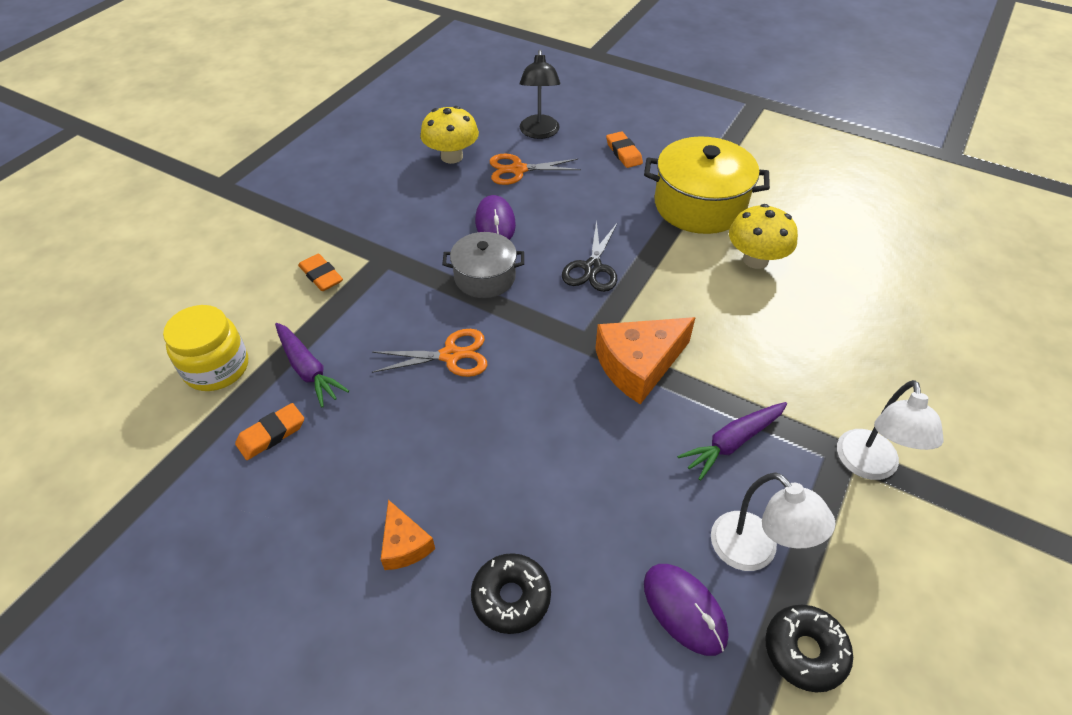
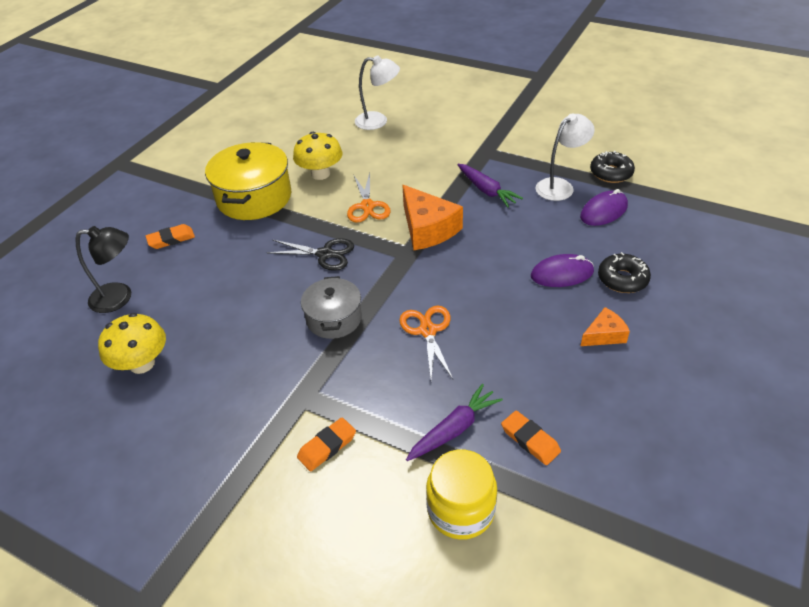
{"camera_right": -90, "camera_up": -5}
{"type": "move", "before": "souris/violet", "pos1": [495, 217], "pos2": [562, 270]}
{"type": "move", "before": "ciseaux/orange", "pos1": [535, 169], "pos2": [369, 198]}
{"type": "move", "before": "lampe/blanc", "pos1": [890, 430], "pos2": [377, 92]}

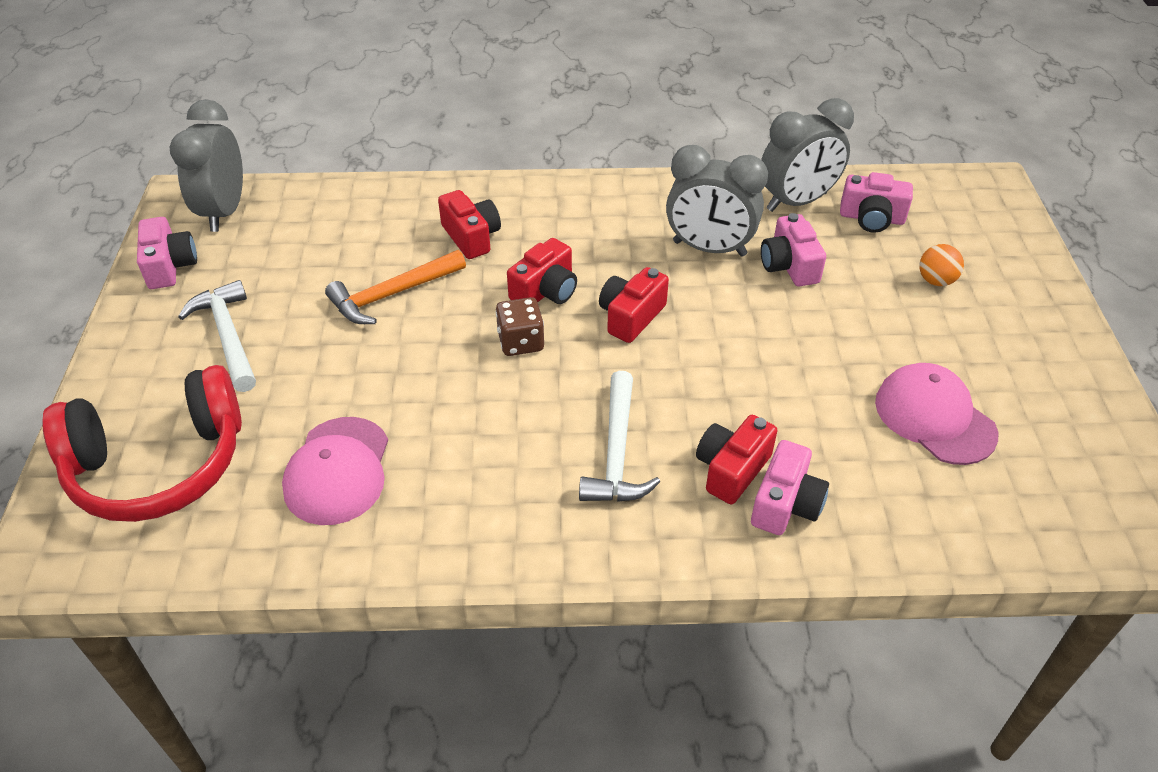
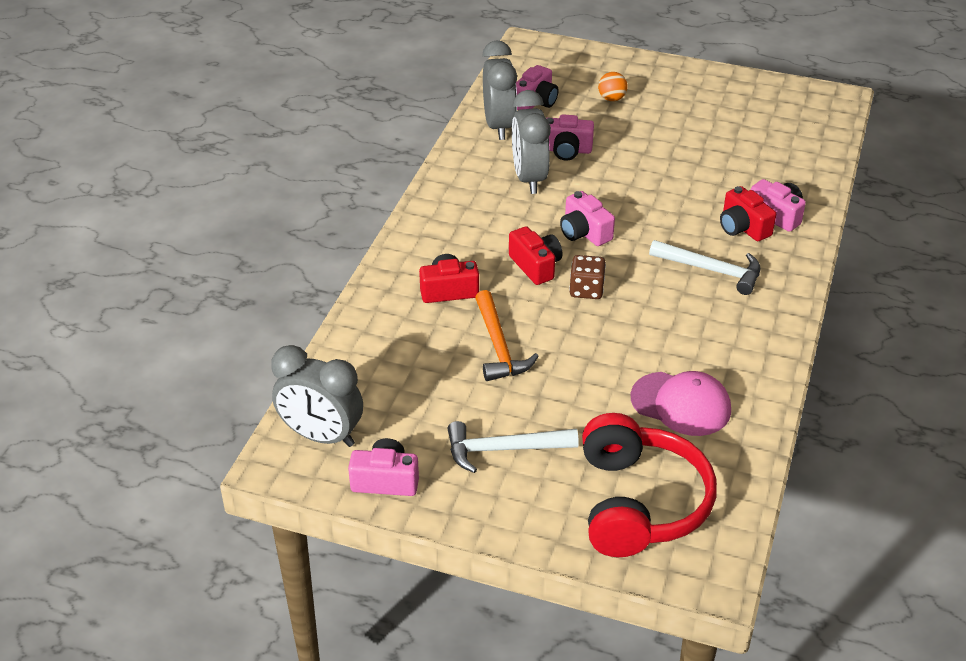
{"camera_right": -70, "camera_up": -5}
{"type": "delete", "before": "casquette/rose", "pos1": [936, 414]}
{"type": "recolor", "before": "appareil photo/rouge", "after": "appareil photo/rose", "pos1": [634, 305], "pos2": [587, 218]}
{"type": "rotate", "before": "réveil/gris", "pos1": [717, 201], "pos2": [531, 142], "turn": 135}

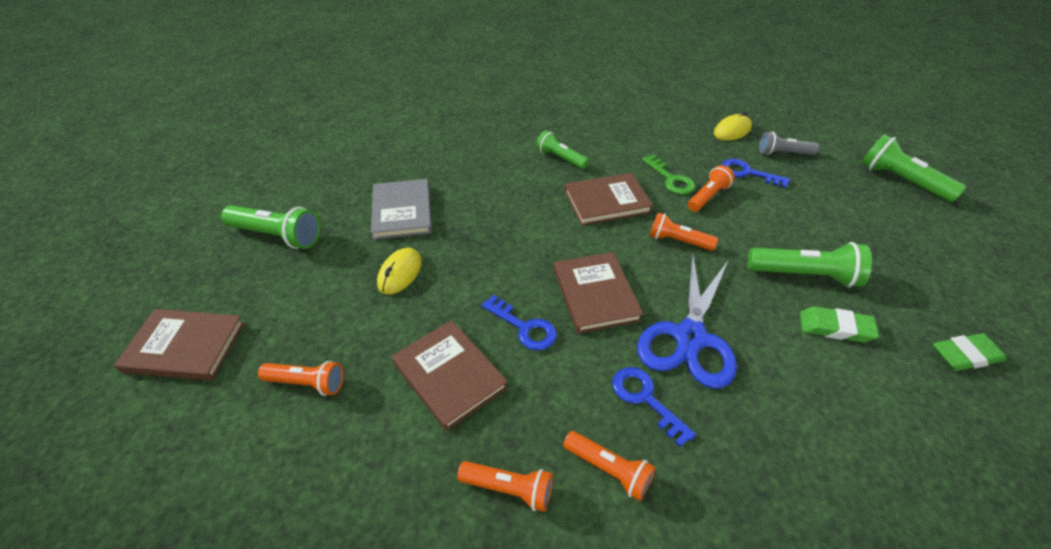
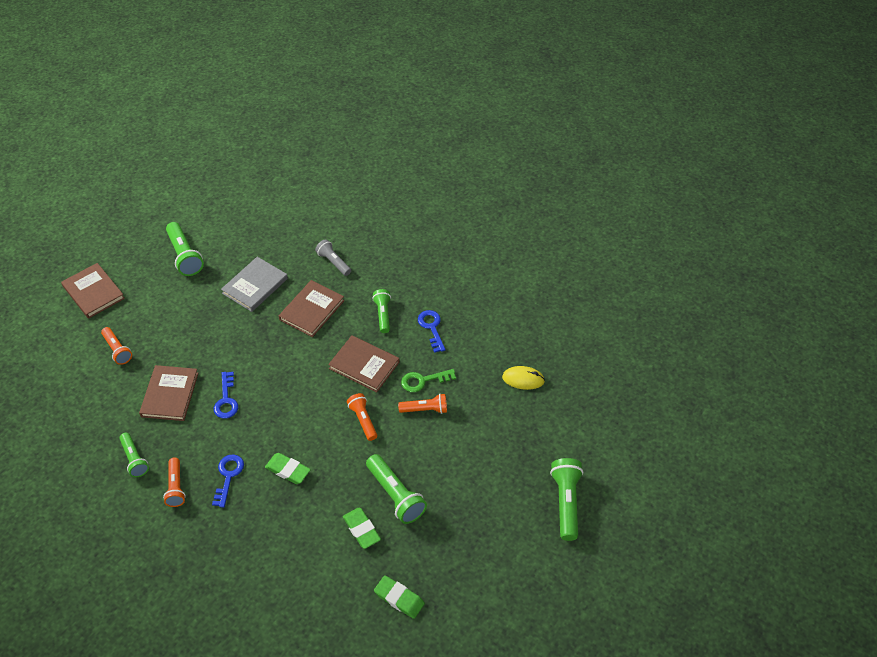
{"camera_right": 45, "camera_up": 5}
{"type": "delete", "before": "souris/jaune", "pos1": [399, 271]}
{"type": "move", "before": "livre/marron", "pos1": [598, 293], "pos2": [311, 308]}
{"type": "move", "before": "clé/bleu", "pos1": [755, 173], "pos2": [431, 331]}
{"type": "move", "before": "lampe de poche/gris", "pos1": [789, 143], "pos2": [333, 257]}
{"type": "replace", "before": "ciseaux/bleu", "after": "gomme/vert", "pos1": [687, 321], "pos2": [288, 468]}
{"type": "recolor", "before": "lampe de poche/orange", "after": "lampe de poche/vert", "pos1": [505, 486], "pos2": [134, 455]}
{"type": "rotate", "before": "clé/vert", "pos1": [668, 174], "pos2": [428, 380], "turn": 60}

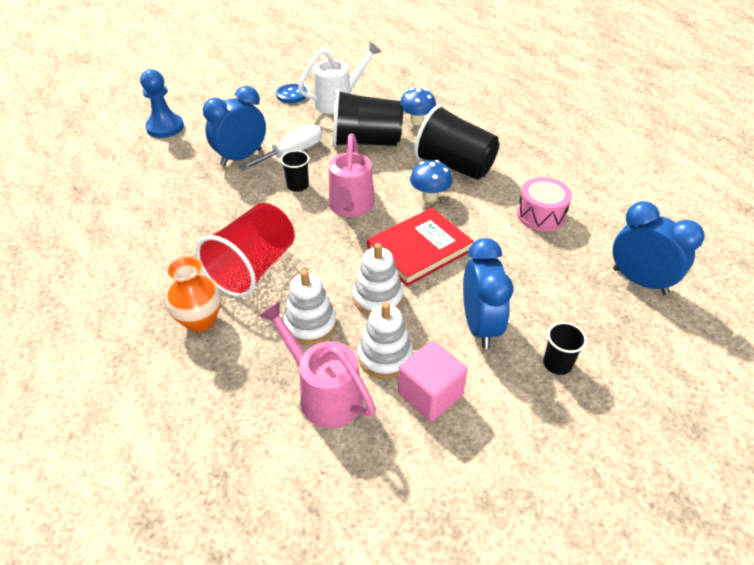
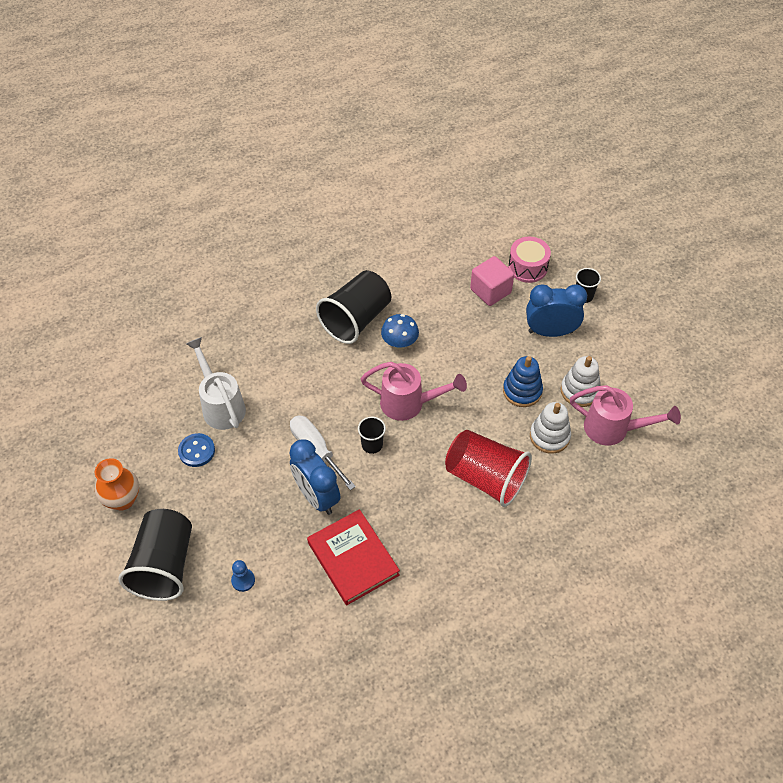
{"camera_right": -85, "camera_up": 10}
{"type": "delete", "before": "champignon/bleu", "pos1": [418, 107]}
{"type": "delete", "before": "réveil/bleu", "pos1": [659, 248]}
{"type": "move", "before": "vase/orange", "pos1": [193, 294], "pos2": [117, 484]}
{"type": "move", "before": "gobelet/noir", "pos1": [368, 118], "pos2": [155, 555]}
{"type": "move", "before": "livre/rouge", "pos1": [420, 247], "pos2": [353, 557]}
{"type": "move", "before": "cube/rose", "pos1": [432, 381], "pos2": [492, 281]}
{"type": "move", "before": "tambour/rose", "pos1": [544, 204], "pos2": [529, 260]}
{"type": "recolor", "before": "jouet à empiler/blanc", "after": "jouet à empiler/bleu", "pos1": [378, 279], "pos2": [523, 381]}
{"type": "rotate", "before": "arrosoir/rose", "pos1": [317, 364], "pos2": [625, 415], "turn": -120}
{"type": "resize", "before": "pion/bleu", "pos1": [162, 103], "pos2": [243, 576], "scale": 0.54}

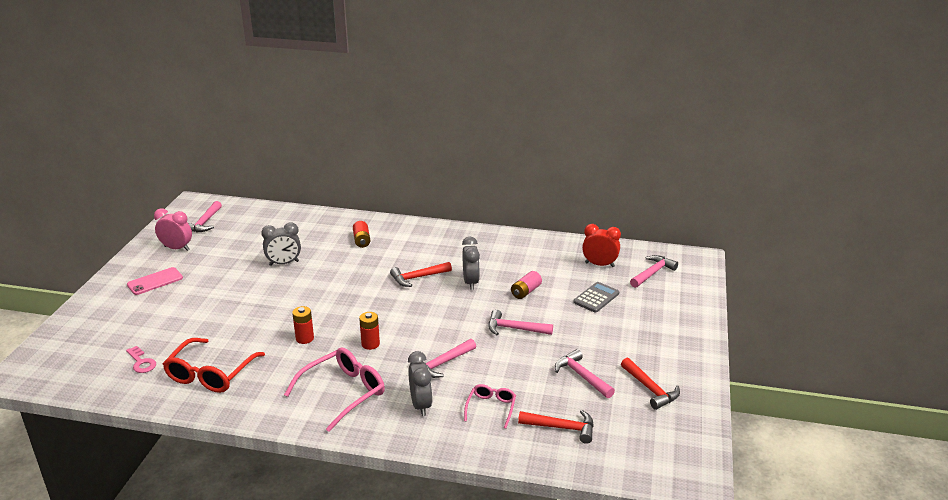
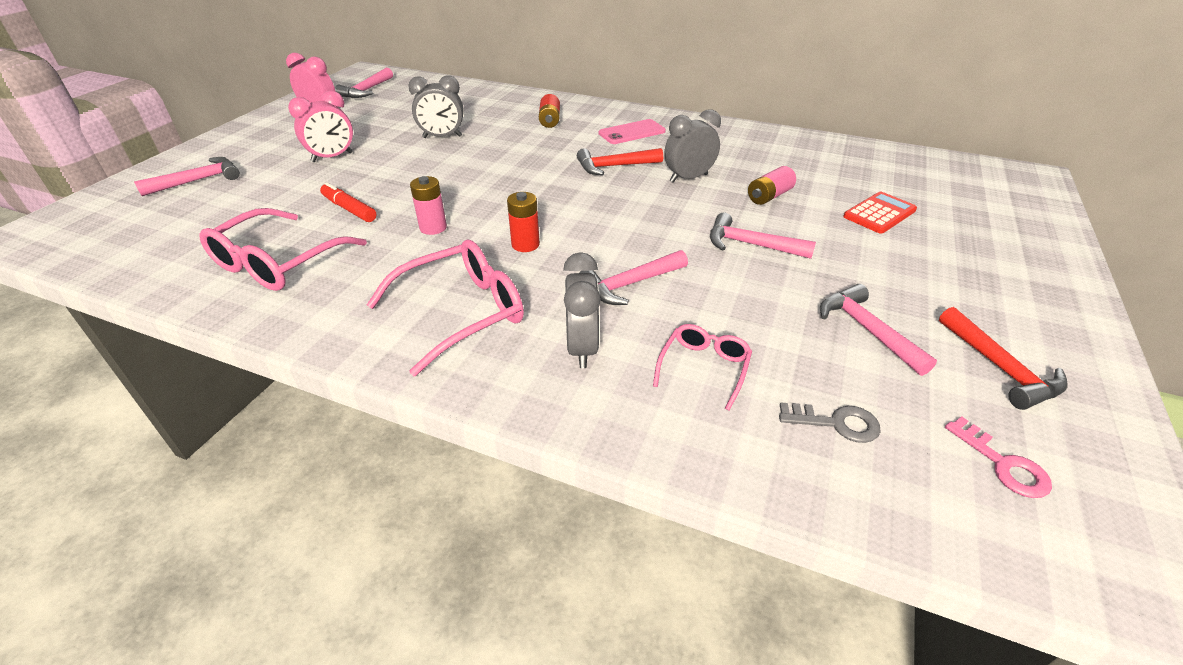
{"camera_right": 10, "camera_up": 10}
{"type": "delete", "before": "réveil/rouge", "pos1": [601, 245]}
{"type": "insert", "after": "réveil/rose", "pos2": [320, 126]}
{"type": "insert", "after": "feutre/rouge", "pos2": [348, 202]}
{"type": "move", "before": "clé/rose", "pos1": [141, 359], "pos2": [998, 457]}
{"type": "move", "before": "téléphone/rose", "pos1": [155, 281], "pos2": [632, 131]}
{"type": "move", "before": "marteau/rose", "pos1": [654, 271], "pos2": [187, 176]}
{"type": "replace", "before": "marteau/rouge", "after": "clé/gris", "pos1": [556, 427], "pos2": [830, 422]}
{"type": "recolor", "before": "lunettes/rouge", "after": "lunettes/rose", "pos1": [214, 365], "pos2": [283, 249]}
{"type": "recolor", "before": "pile/rouge", "after": "pile/rose", "pos1": [303, 325], "pos2": [428, 205]}
{"type": "recolor", "before": "calculatrice/gris", "after": "calculatrice/rouge", "pos1": [596, 297], "pos2": [880, 213]}
{"type": "rotate", "before": "réveil/gris", "pos1": [471, 263], "pos2": [692, 146], "turn": -120}

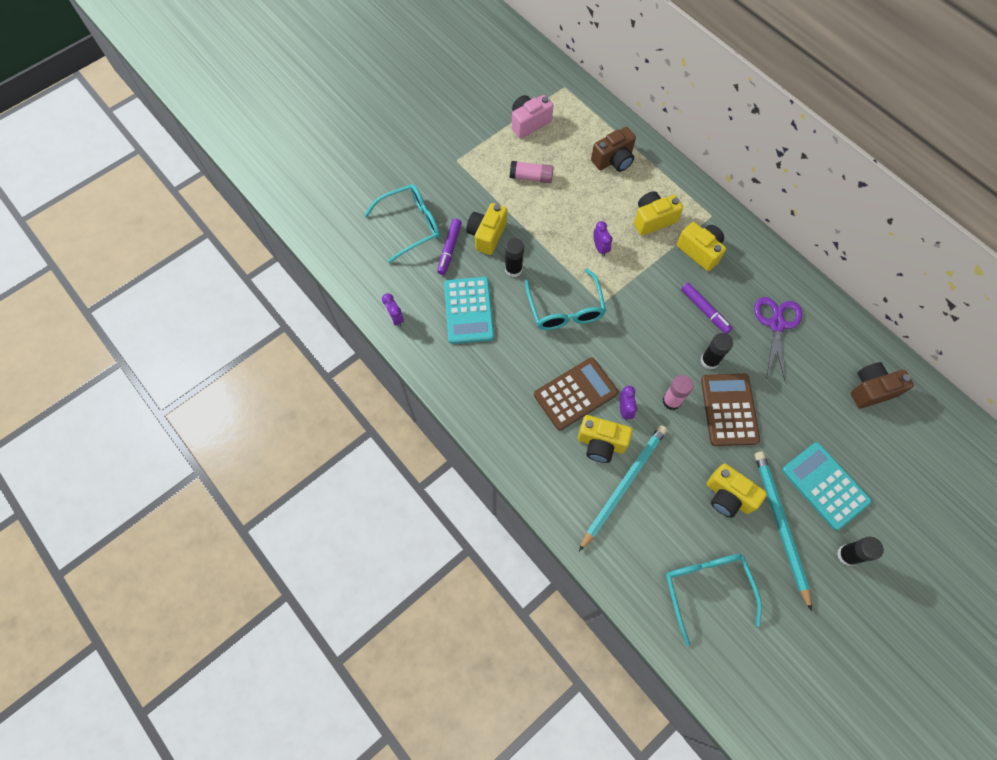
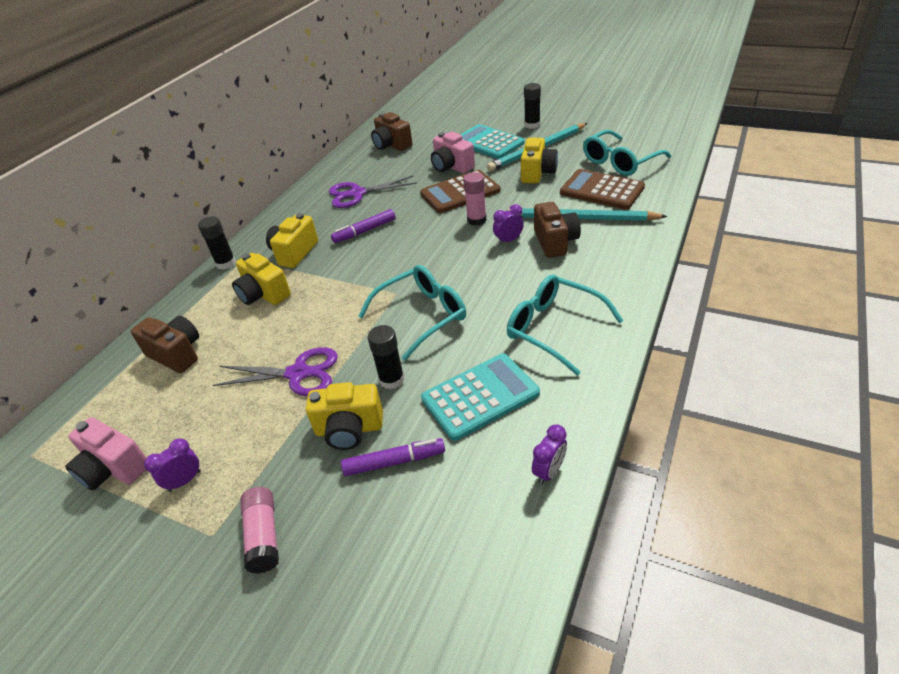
{"camera_right": -110, "camera_up": -25}
{"type": "insert", "after": "ciseaux/violet", "pos2": [275, 371]}
{"type": "insert", "after": "appareil photo/rose", "pos2": [453, 152]}
{"type": "move", "before": "lunettes/turquoise", "pos1": [402, 223], "pos2": [565, 325]}
{"type": "move", "before": "bâton de colle/rose", "pos1": [532, 172], "pos2": [259, 530]}
{"type": "move", "before": "calculatrice/marron", "pos1": [576, 394], "pos2": [602, 189]}
{"type": "move", "before": "réveil/violet", "pos1": [602, 239], "pos2": [172, 465]}
{"type": "move", "before": "bâton de colle/noir", "pos1": [716, 351], "pos2": [217, 243]}
{"type": "recolor", "before": "appareil photo/jaune", "after": "appareil photo/marron", "pos1": [605, 439], "pos2": [557, 230]}
{"type": "rotate", "before": "feutre/violet", "pos1": [706, 308], "pos2": [363, 226], "turn": -150}
{"type": "rotate", "before": "calculatrice/turquoise", "pos1": [827, 486], "pos2": [492, 141], "turn": 105}

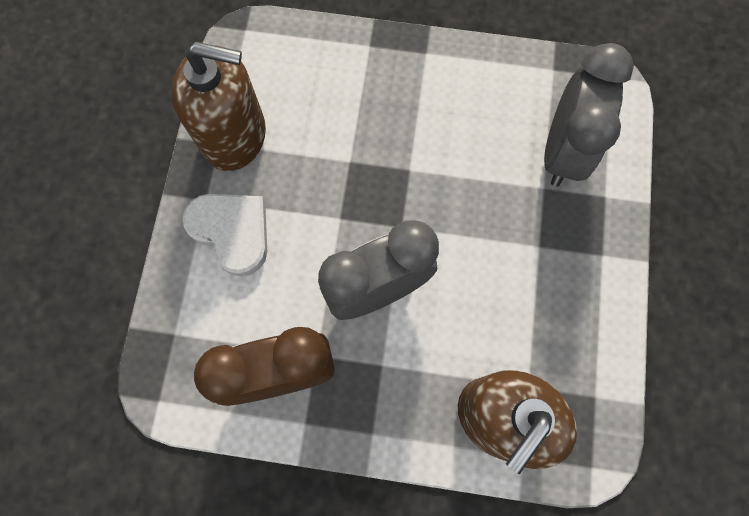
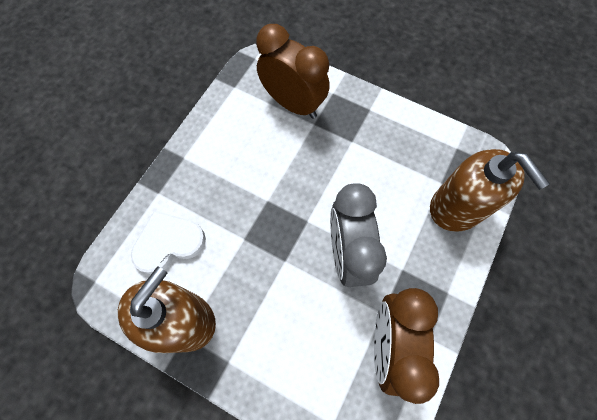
{"camera_right": -70, "camera_up": -5}
{"type": "move", "before": "cœur/blanc", "pos1": [225, 235], "pos2": [168, 242]}
{"type": "recolor", "before": "réveil/gris", "after": "réveil/marron", "pos1": [589, 115], "pos2": [293, 71]}

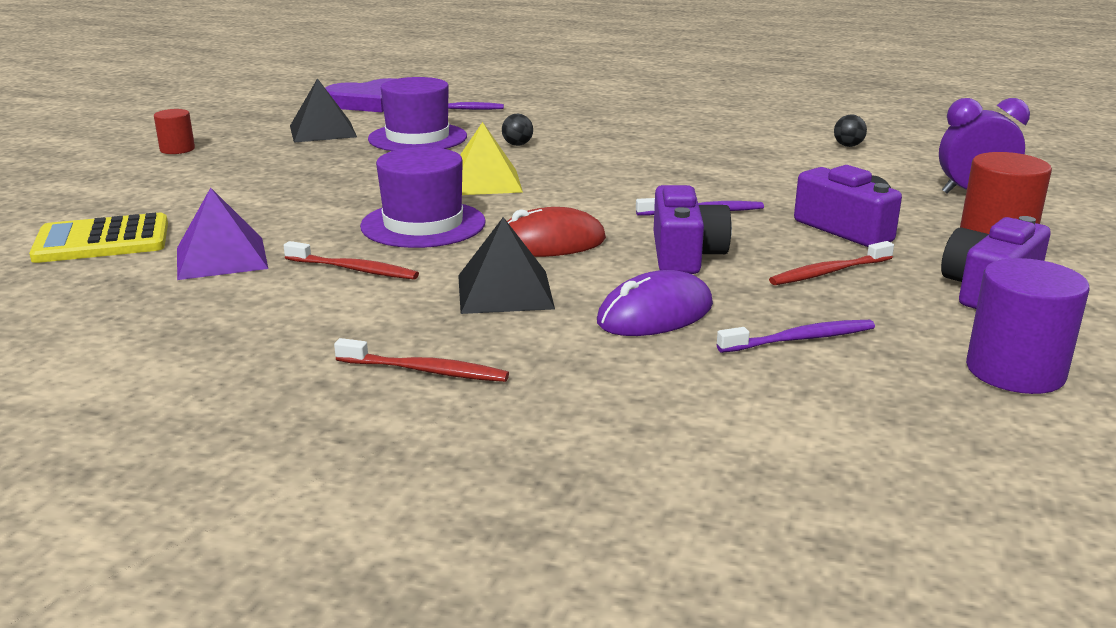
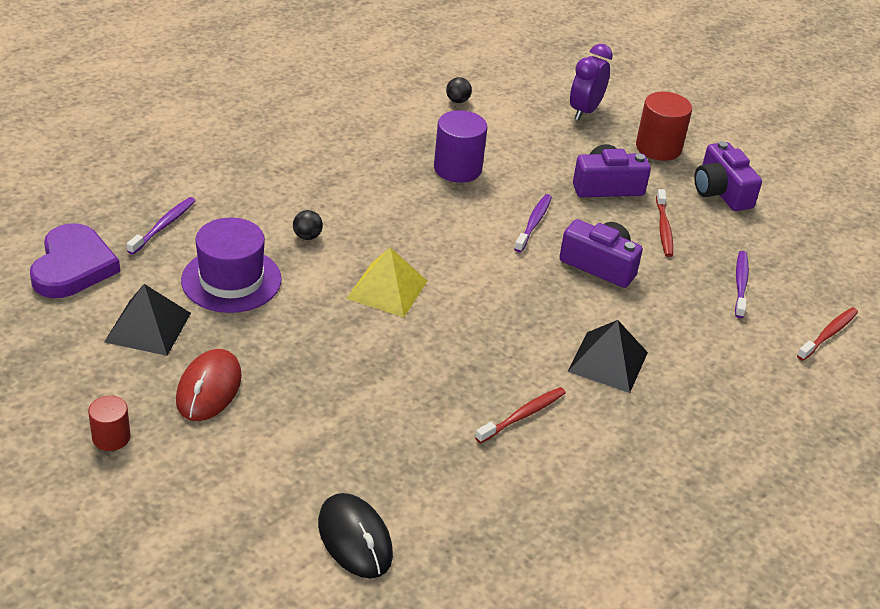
{"camera_right": -65, "camera_up": 15}
{"type": "delete", "before": "pyramide/violet", "pos1": [222, 234]}
{"type": "delete", "before": "chapeau/violet", "pos1": [423, 197]}
{"type": "delete", "before": "souris/violet", "pos1": [655, 303]}
{"type": "move", "before": "brosse à dents/rouge", "pos1": [421, 360], "pos2": [827, 334]}
{"type": "move", "before": "souris/rouge", "pos1": [556, 232], "pos2": [209, 385]}
{"type": "move", "before": "cylindre/violet", "pos1": [1028, 326], "pos2": [460, 146]}
{"type": "replace", "before": "calculatrice/jaune", "after": "souris/noir", "pos1": [98, 238], "pos2": [355, 535]}

